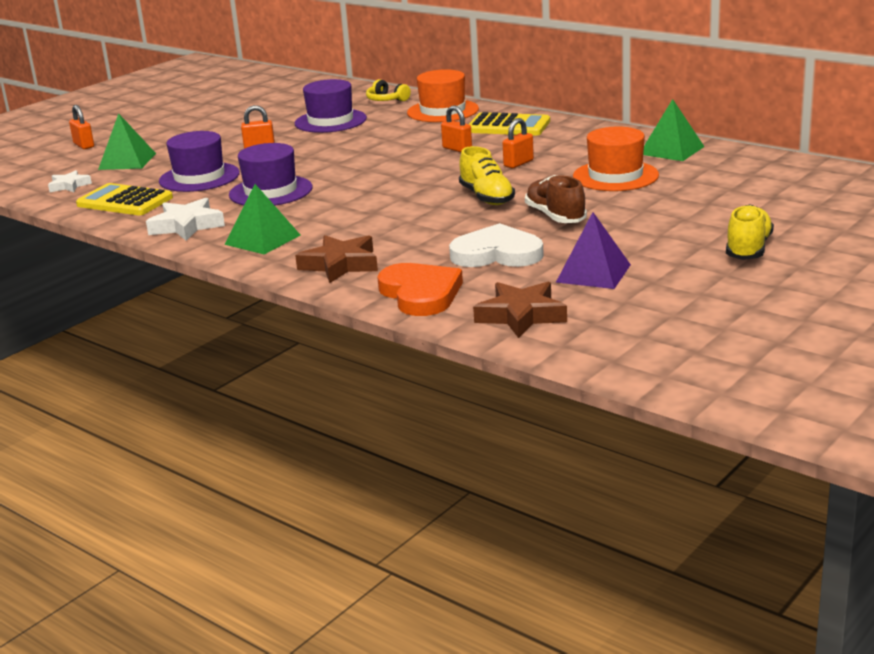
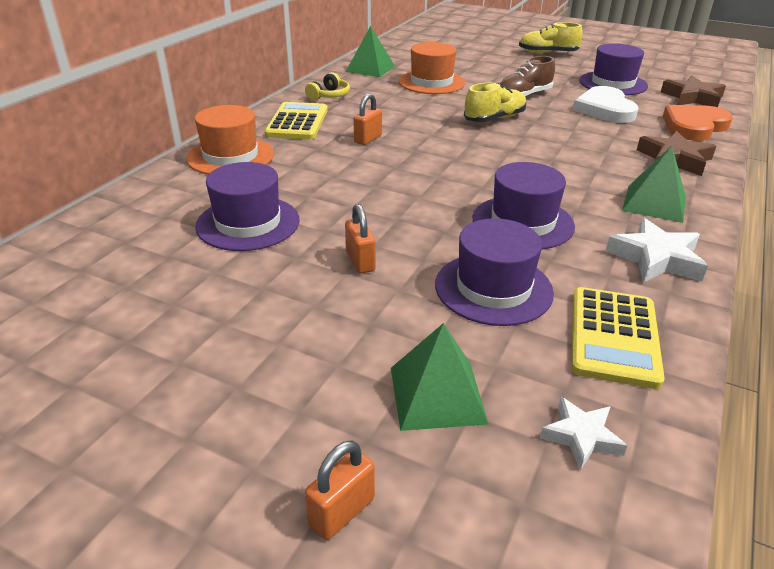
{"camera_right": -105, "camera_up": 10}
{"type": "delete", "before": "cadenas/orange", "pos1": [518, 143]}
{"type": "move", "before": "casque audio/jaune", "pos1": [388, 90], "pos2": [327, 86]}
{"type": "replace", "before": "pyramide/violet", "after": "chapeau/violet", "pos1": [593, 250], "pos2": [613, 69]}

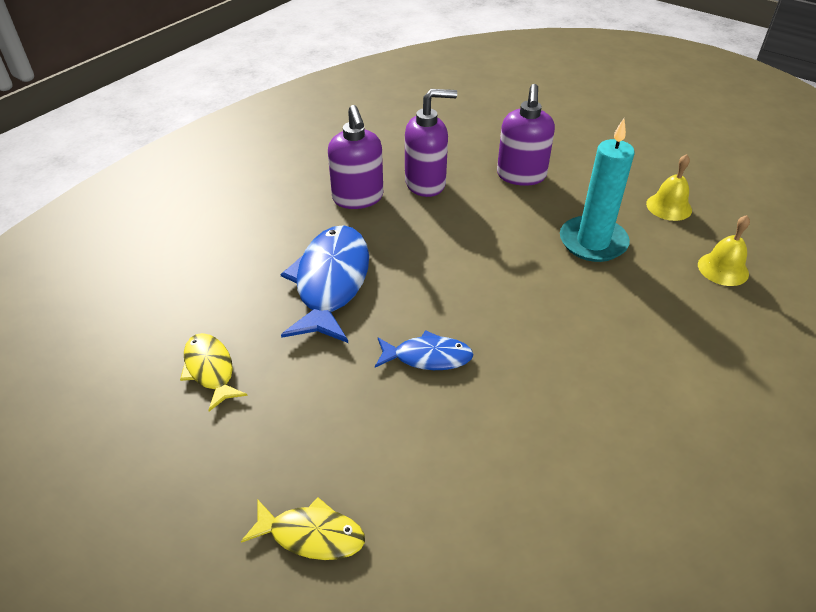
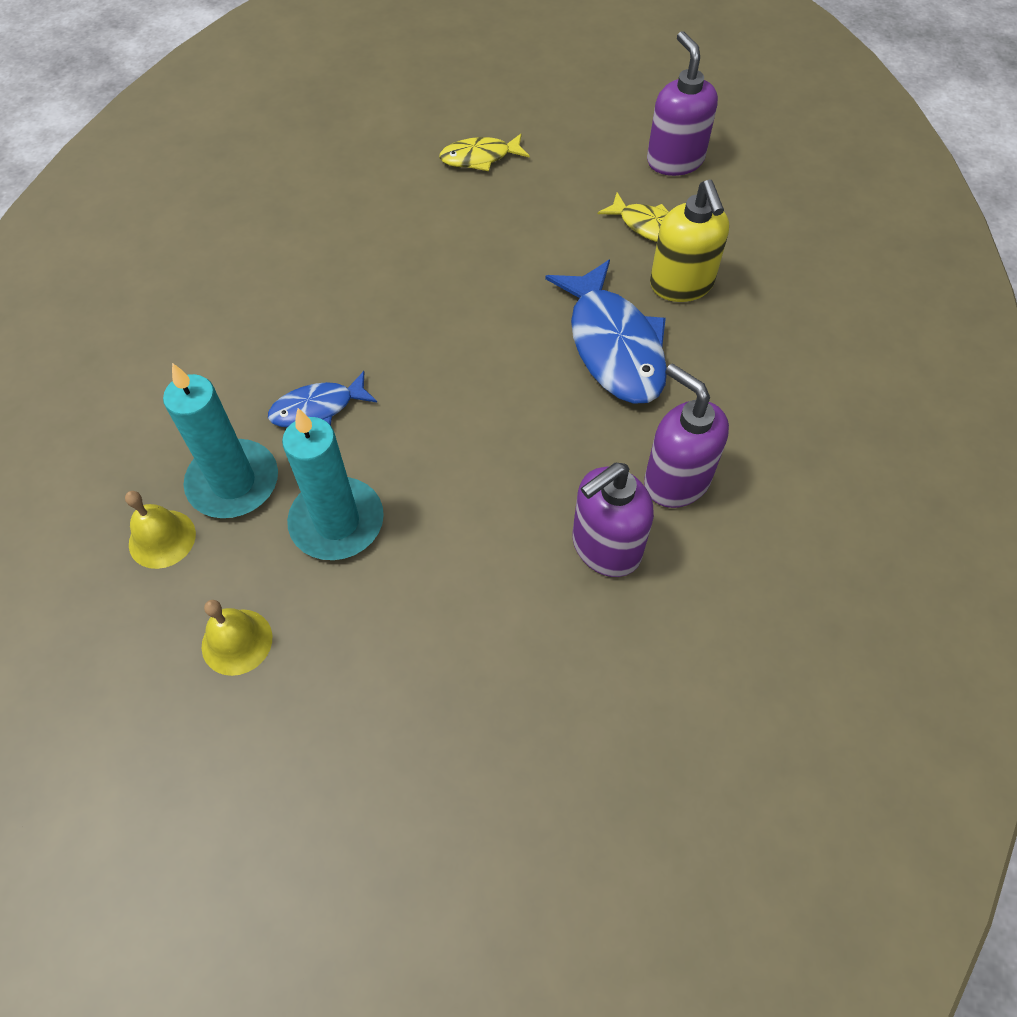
{"camera_right": 155, "camera_up": 15}
{"type": "insert", "after": "bougie/turquoise", "pos2": [220, 440]}
{"type": "insert", "after": "distributeur de savon/jaune", "pos2": [689, 241]}
{"type": "move", "before": "poisson/bleu", "pos1": [424, 350], "pos2": [322, 399]}
{"type": "move", "before": "distributeur de savon/violet", "pos1": [526, 135], "pos2": [682, 103]}

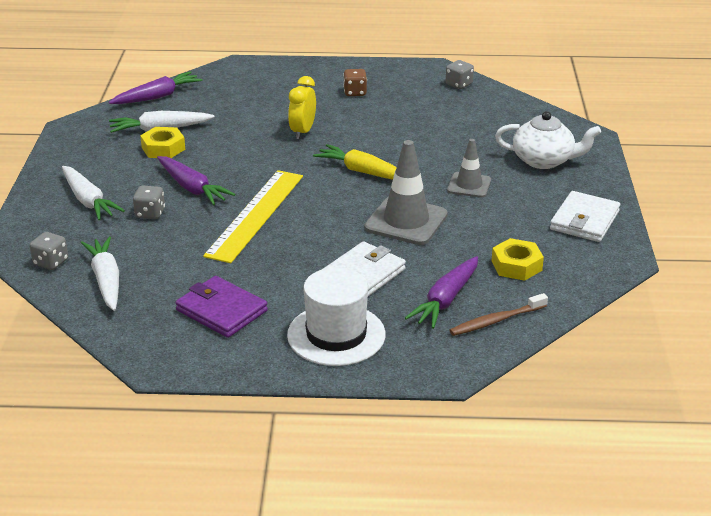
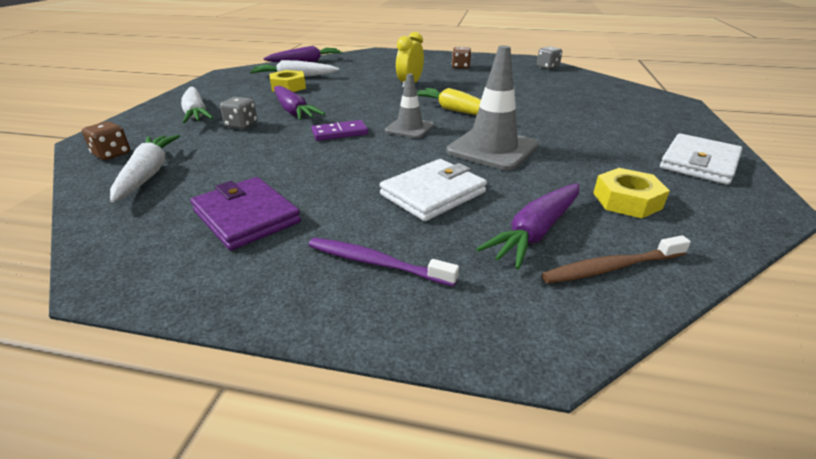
{"camera_right": 10, "camera_up": 0}
{"type": "delete", "before": "théière/blanc", "pos1": [548, 140]}
{"type": "move", "before": "cône de chantier/gris", "pos1": [469, 168], "pos2": [409, 106]}
{"type": "replace", "before": "règle/jaune", "after": "domino/violet", "pos1": [253, 216], "pos2": [340, 130]}
{"type": "replace", "before": "chapeau/blanc", "after": "brosse à dents/violet", "pos1": [336, 317], "pos2": [383, 262]}
{"type": "recolor", "before": "dé/gris", "after": "dé/marron", "pos1": [49, 251], "pos2": [106, 140]}

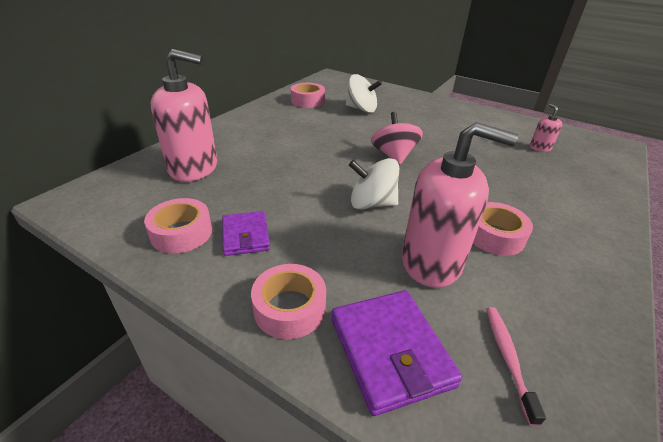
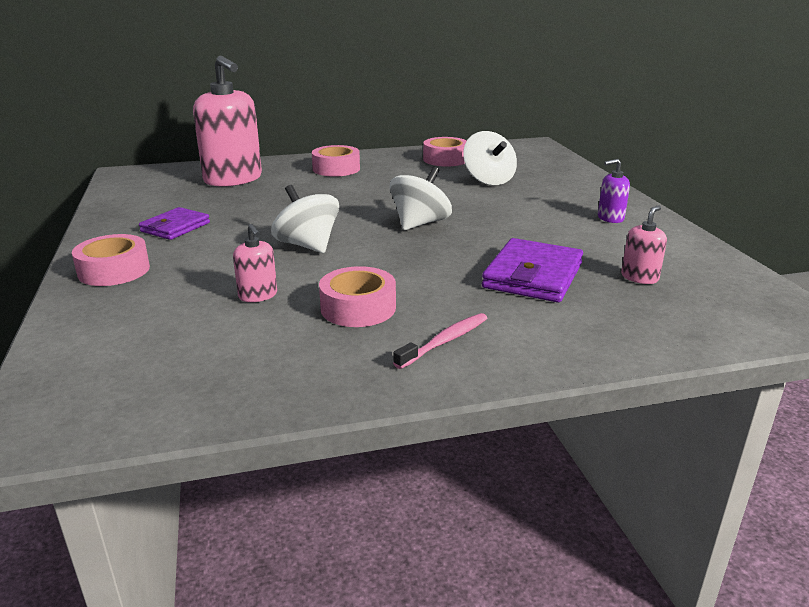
{"camera_right": 45, "camera_up": -10}
{"type": "insert", "after": "distributeur de savon/violet", "pos2": [614, 191]}
{"type": "move", "before": "ruban adhésif/rose", "pos1": [178, 225], "pos2": [336, 161]}
{"type": "move", "before": "portefeuille/violet", "pos1": [397, 353], "pos2": [532, 270]}
{"type": "move", "before": "brosse à dents/rose", "pos1": [516, 366], "pos2": [440, 341]}
{"type": "recolor", "before": "toupie/rose", "after": "toupie/blanc", "pos1": [397, 138], "pos2": [420, 198]}
{"type": "resize", "before": "distributeur de savon/rose", "pos1": [460, 205], "pos2": [255, 263], "scale": 0.44}

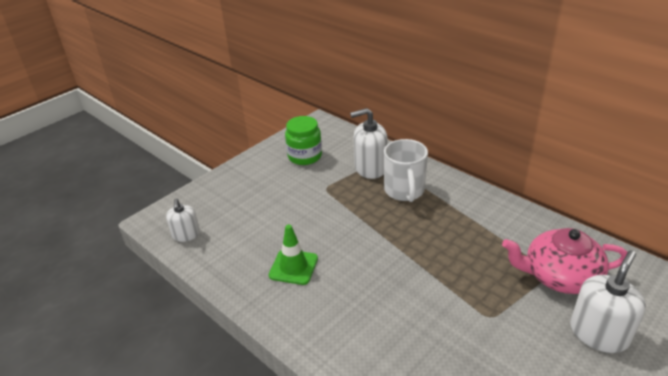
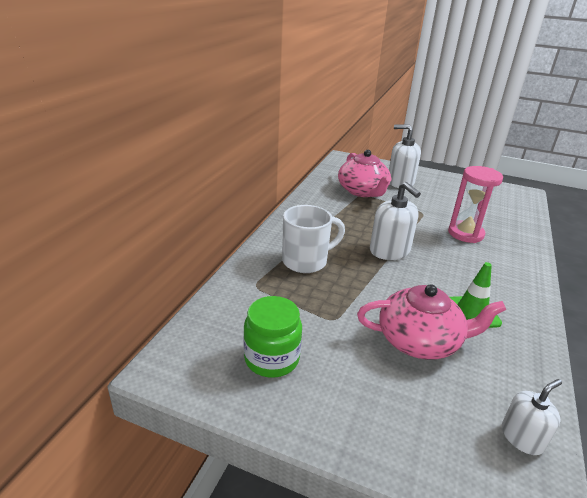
{"camera_right": -115, "camera_up": -5}
{"type": "insert", "after": "théière/rose", "pos2": [431, 322]}
{"type": "insert", "after": "sablier/rose", "pos2": [475, 204]}
{"type": "move", "before": "distributeur de savon/blanc", "pos1": [368, 143], "pos2": [395, 221]}

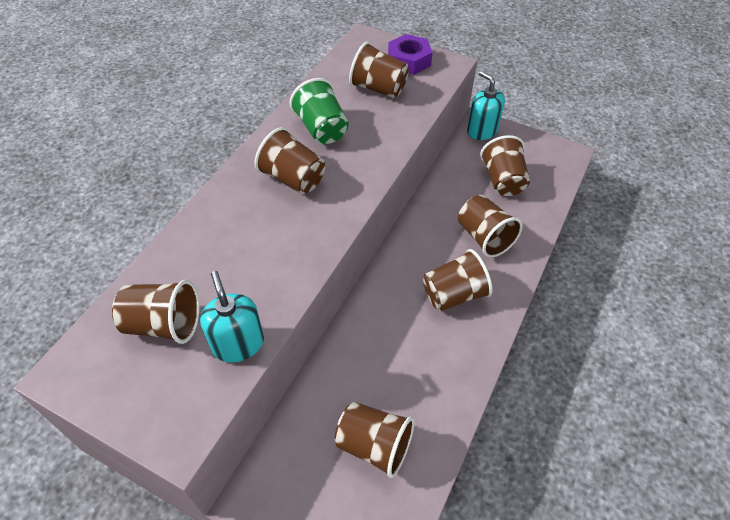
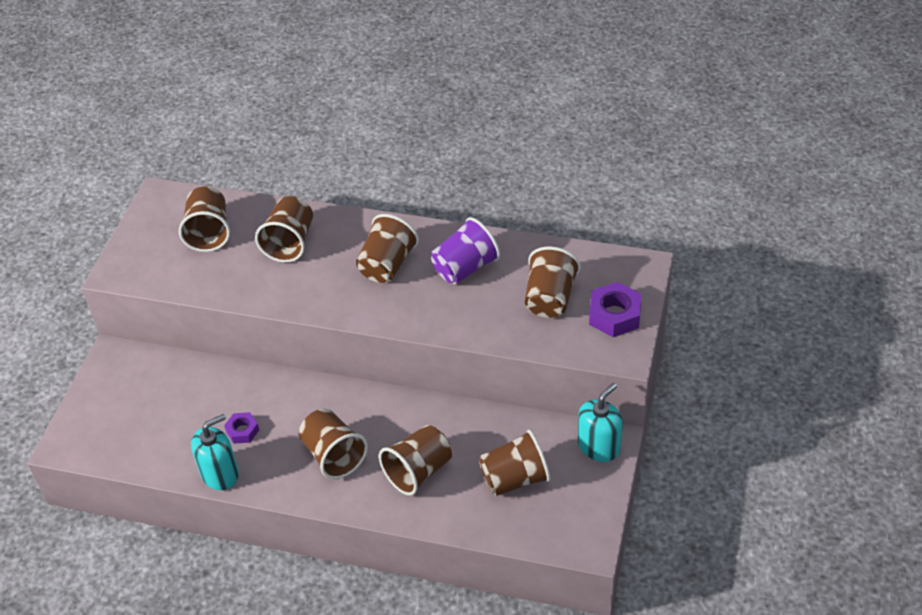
{"camera_right": 80, "camera_up": -5}
{"type": "insert", "after": "écrou/violet", "pos2": [241, 428]}
{"type": "move", "before": "distributeur de savon/turquoise", "pos1": [232, 317], "pos2": [215, 452]}
{"type": "move", "before": "gobelet/marron", "pos1": [374, 440], "pos2": [284, 229]}
{"type": "recolor", "before": "gobelet/vert", "after": "gobelet/violet", "pos1": [319, 111], "pos2": [465, 250]}

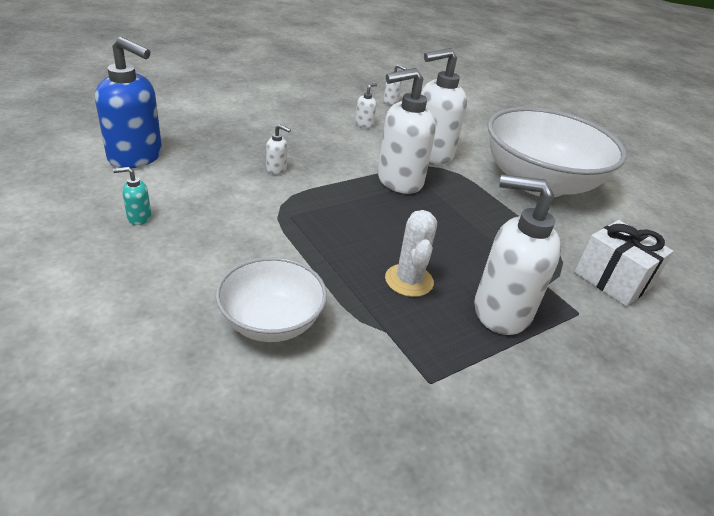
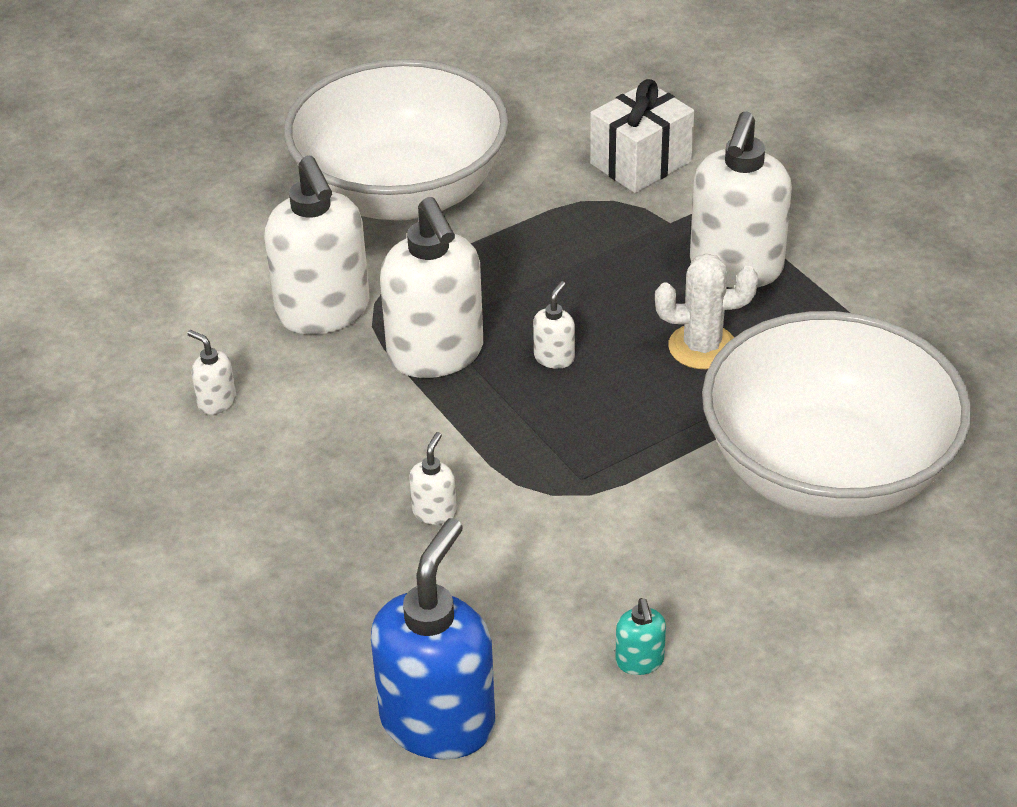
{"camera_right": -85, "camera_up": 5}
{"type": "move", "before": "distributeur de savon/blanc", "pos1": [395, 85], "pos2": [554, 325]}
{"type": "resize", "before": "bol/blanc", "pos1": [271, 299], "pos2": [837, 415], "scale": 1.86}

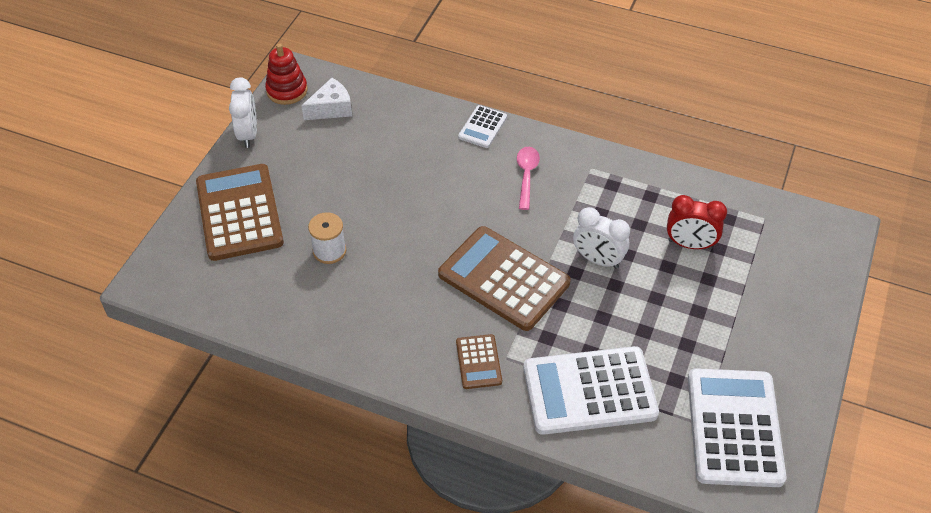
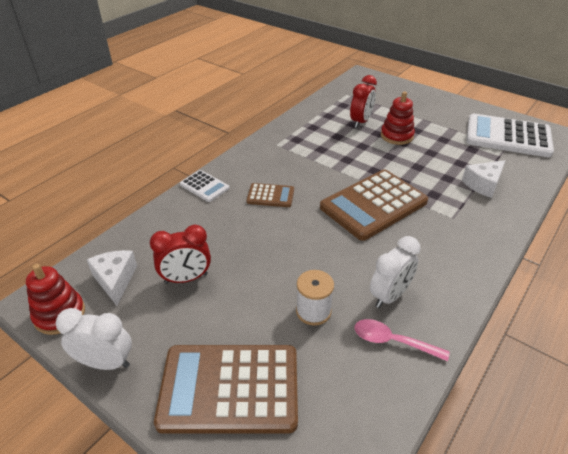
{"camera_right": -75, "camera_up": -10}
{"type": "insert", "after": "réveil/rouge", "pos2": [180, 254]}
{"type": "insert", "after": "jouet à empiler/rouge", "pos2": [398, 118]}
{"type": "move", "before": "calculatrice/marron", "pos1": [479, 361], "pos2": [270, 195]}
{"type": "move", "before": "cuillère/rose", "pos1": [528, 178], "pos2": [402, 340]}
{"type": "move", "before": "réveil/blanc", "pos1": [601, 238], "pos2": [395, 272]}
{"type": "replace", "before": "calculatrice/blanc", "after": "fromage/blanc", "pos1": [591, 390], "pos2": [484, 179]}

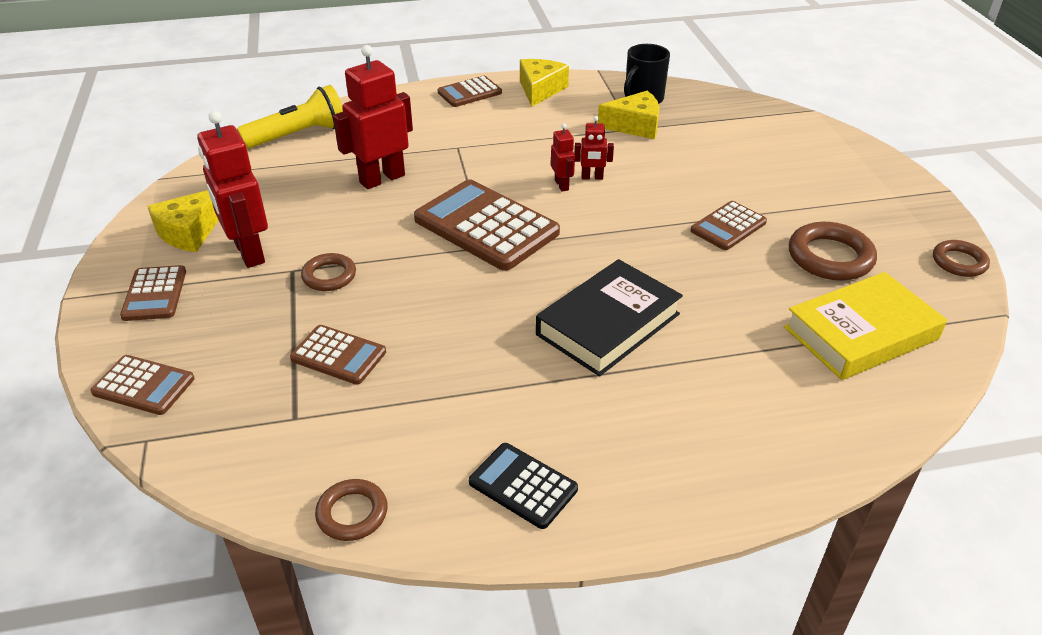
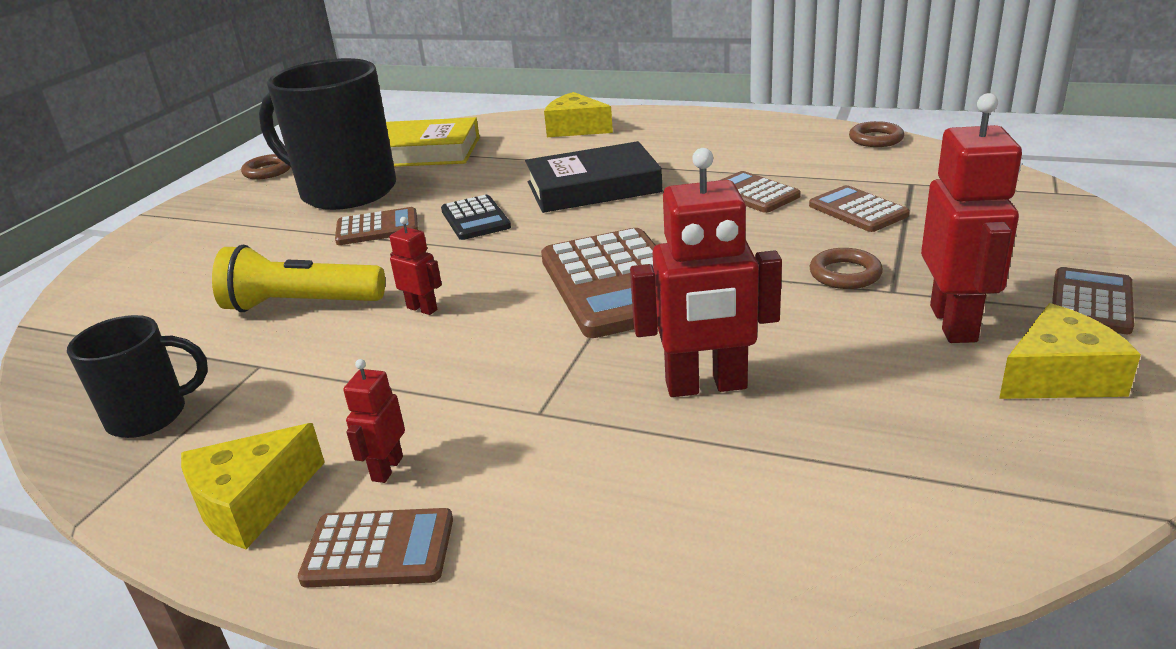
{"camera_right": -145, "camera_up": -10}
{"type": "move", "before": "calculatrice/marron", "pos1": [142, 385], "pos2": [761, 192]}
{"type": "move", "before": "lampe de poche/jaune", "pos1": [290, 117], "pos2": [298, 278]}
{"type": "move", "before": "calculatrice/noir", "pos1": [523, 486], "pos2": [476, 217]}
{"type": "move", "before": "robot/rouge", "pos1": [563, 157], "pos2": [374, 421]}
{"type": "move", "before": "fromage/jaune", "pos1": [628, 115], "pos2": [578, 114]}
{"type": "replace", "before": "anneau/marron", "after": "tasse/noir", "pos1": [833, 251], "pos2": [327, 134]}

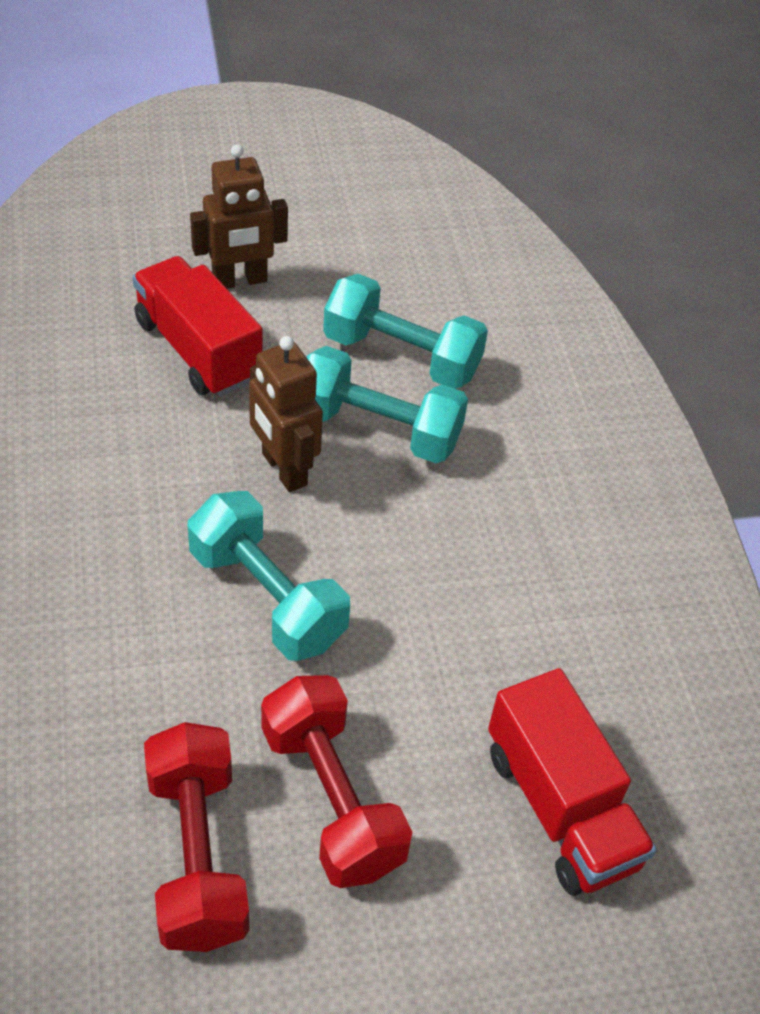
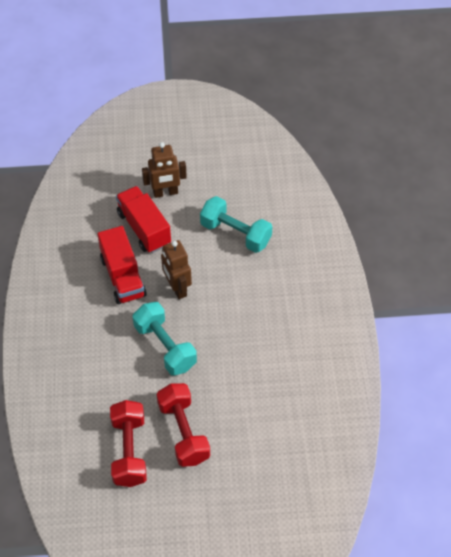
{"camera_right": 10, "camera_up": 5}
{"type": "delete", "before": "haltère/turquoise", "pos1": [387, 404]}
{"type": "move", "before": "camion/rouge", "pos1": [572, 782], "pos2": [122, 265]}

